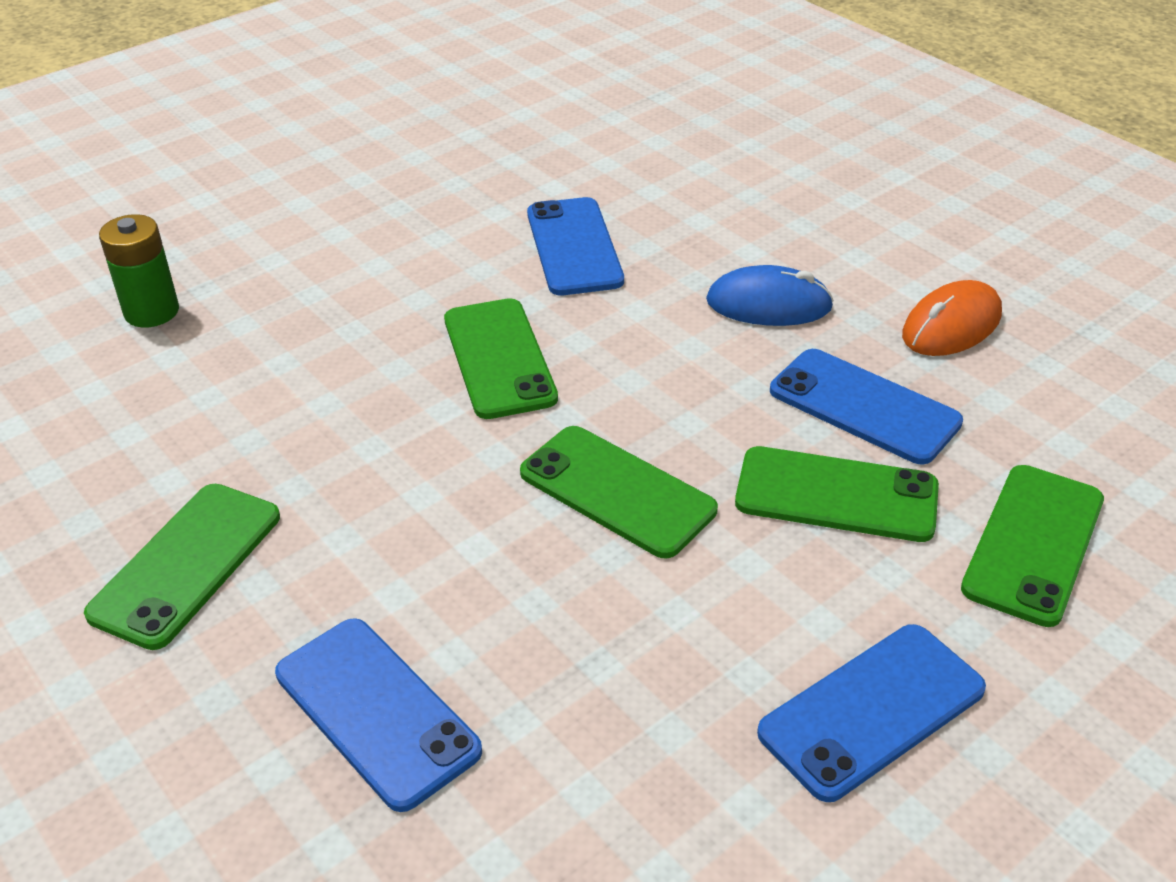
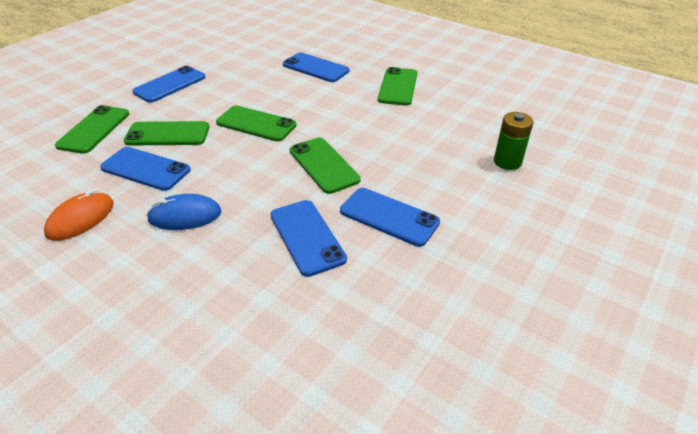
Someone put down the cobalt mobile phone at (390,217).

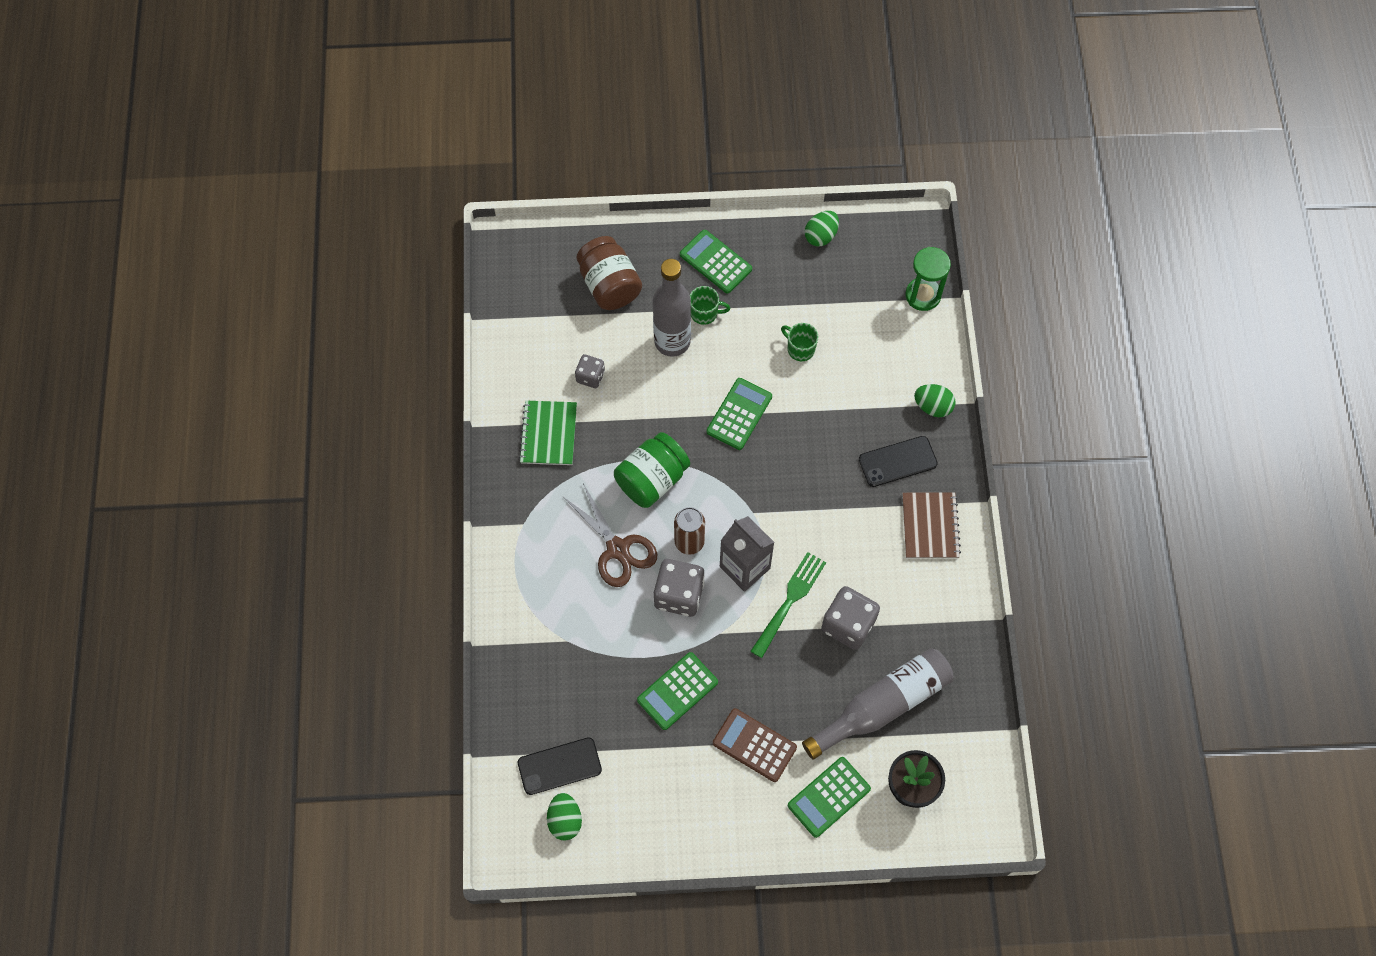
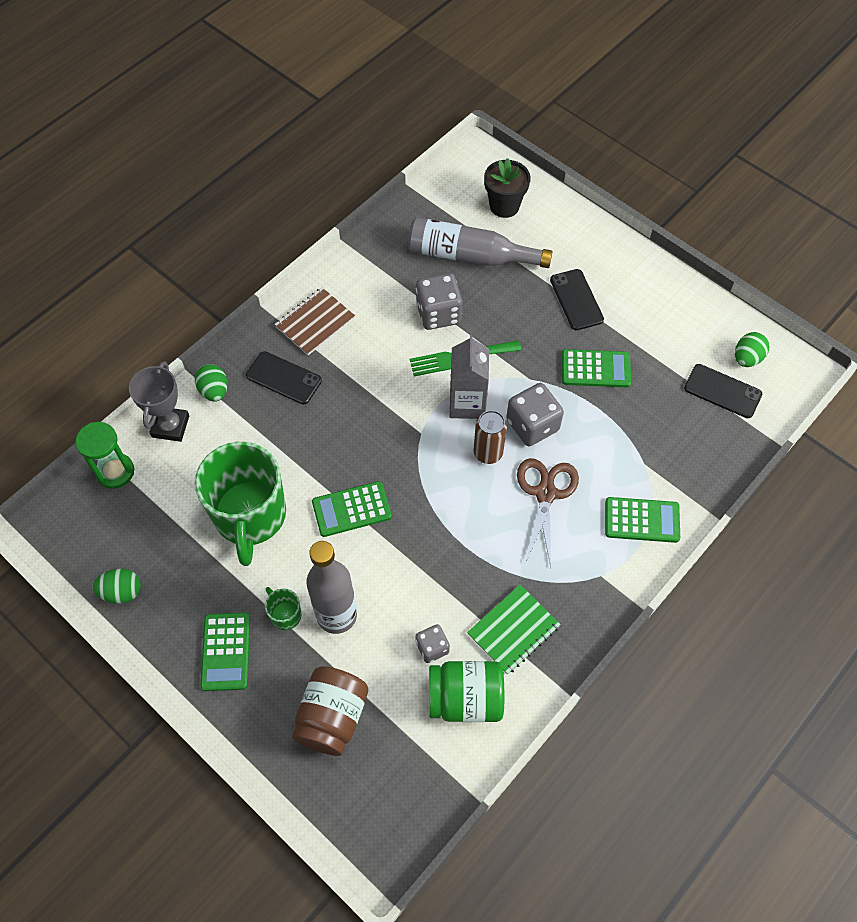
Someone carried the leaf-green preserve jar from (652,470) to (466,691).
Someone swapped the russet calculator at (755,745) for the ebony mobile phone at (577,299).
Someone scaled the leaf-green coffee mug at (799,342) by 2.48.
Someone carried the leaf-green calculator from (829,797) to (642,520).
Someone put down the grey trophy at (159,401).

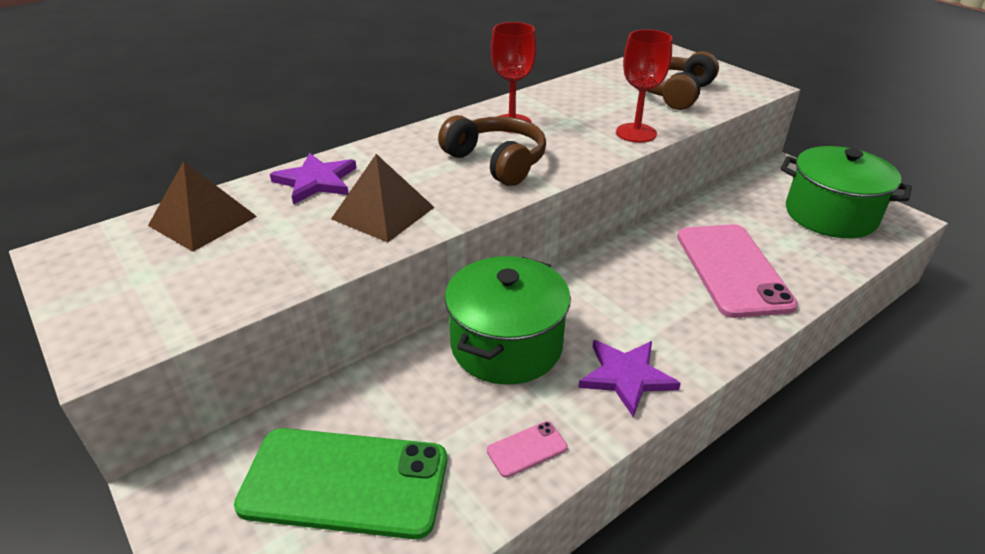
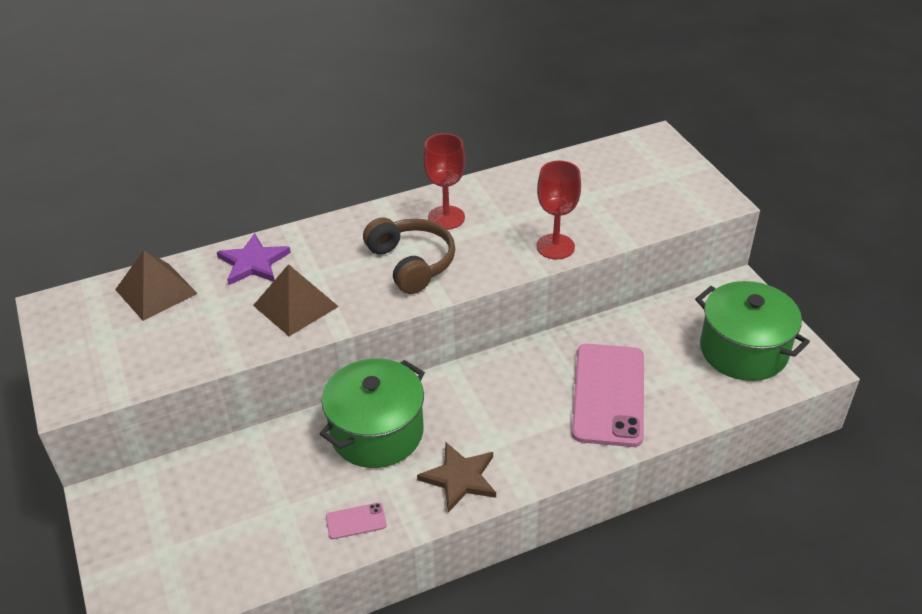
Someone took away the leaf-green mobile phone at (340,483).
Someone repainted the royal purple star at (629,378), which became the russet star at (456,477).
Someone took away the russet headphones at (683,80).

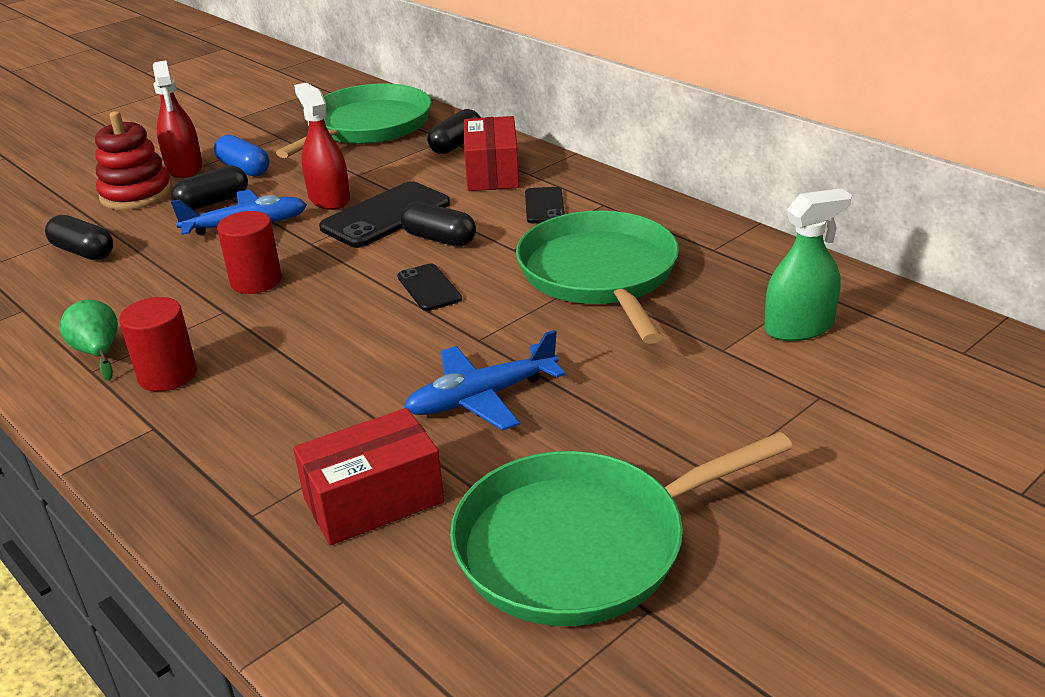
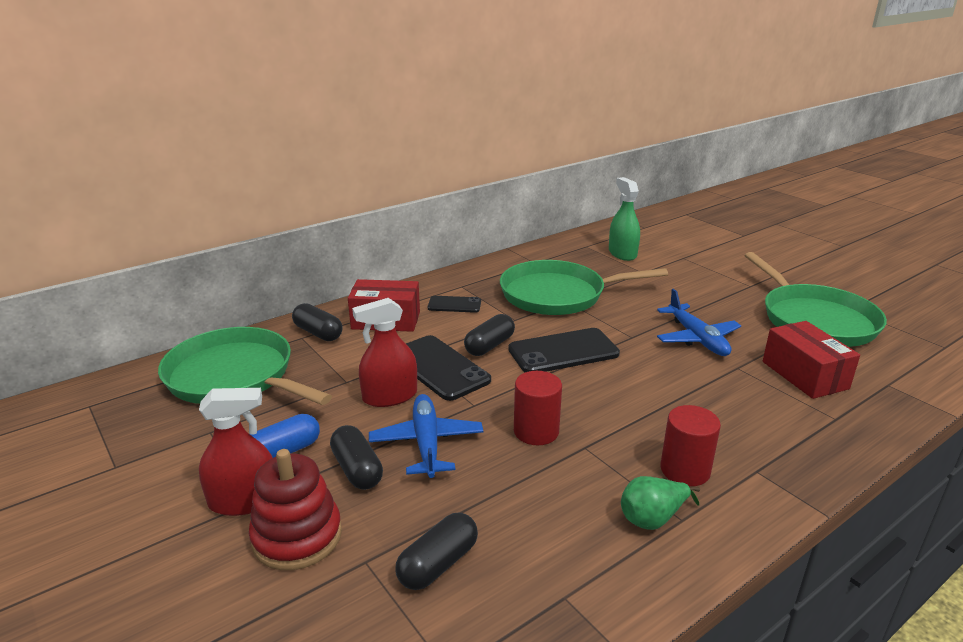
Someone scaled the ebony mobile phone at (429,287) by 1.77.

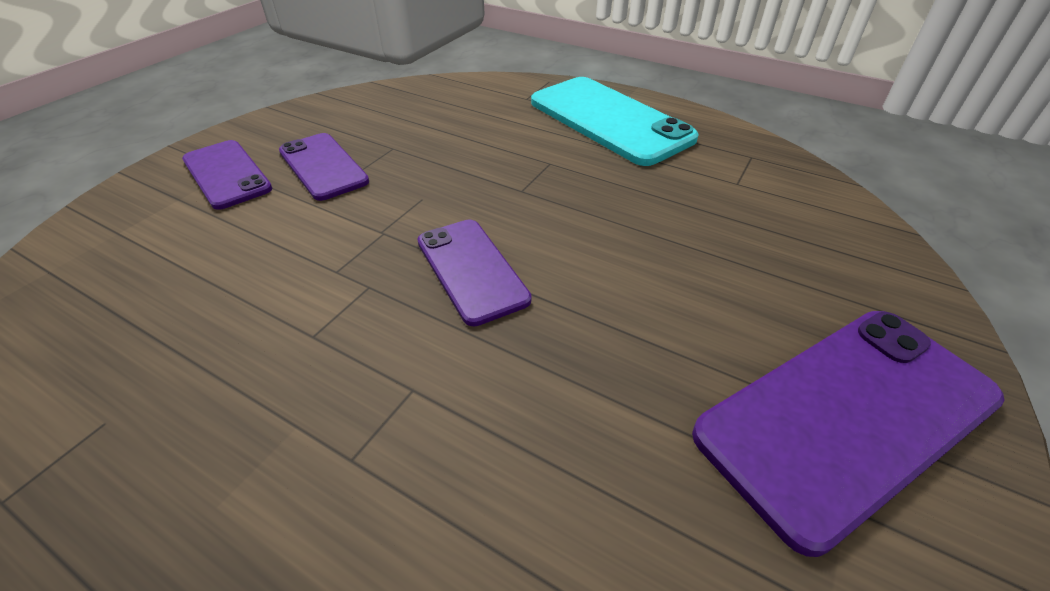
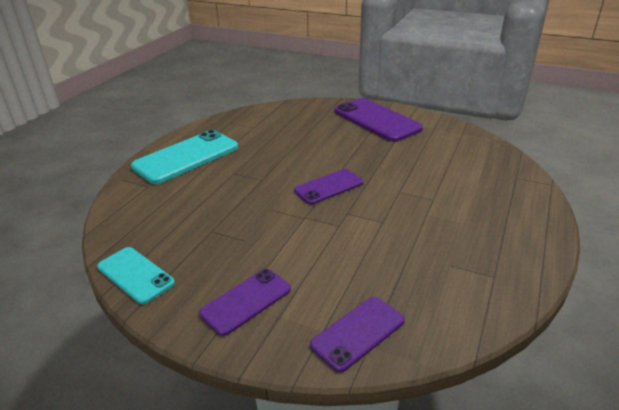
Someone carried the royal purple mobile phone from (324,167) to (357,334).
Someone put down the turquoise mobile phone at (136,275).

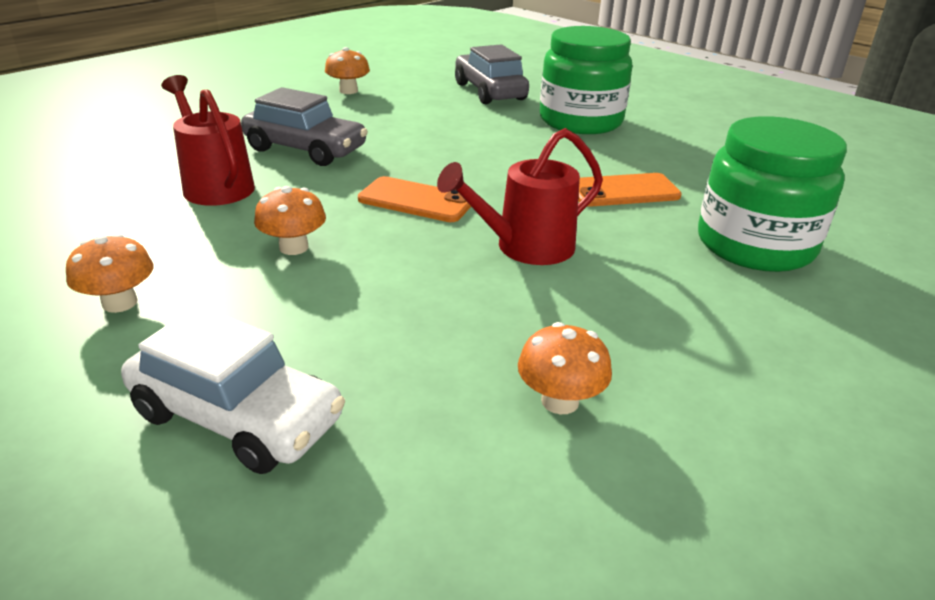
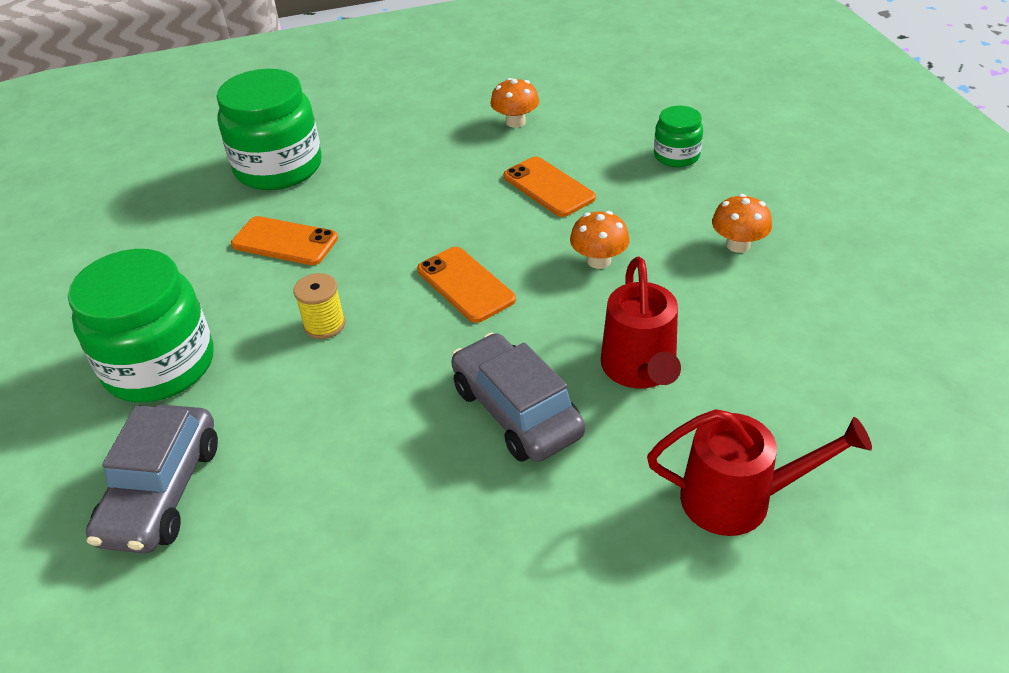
Someone swapped the white toy car at (233,389) for the leaf-green preserve jar at (678,136).
Someone took away the orange-coloured toadstool at (347,70).
Someone carried the crimson watering pot from (520,196) to (759,472).
Someone put down the bright yellow spool at (319,306).
Someone put down the orange-coloured mobile phone at (549,187).

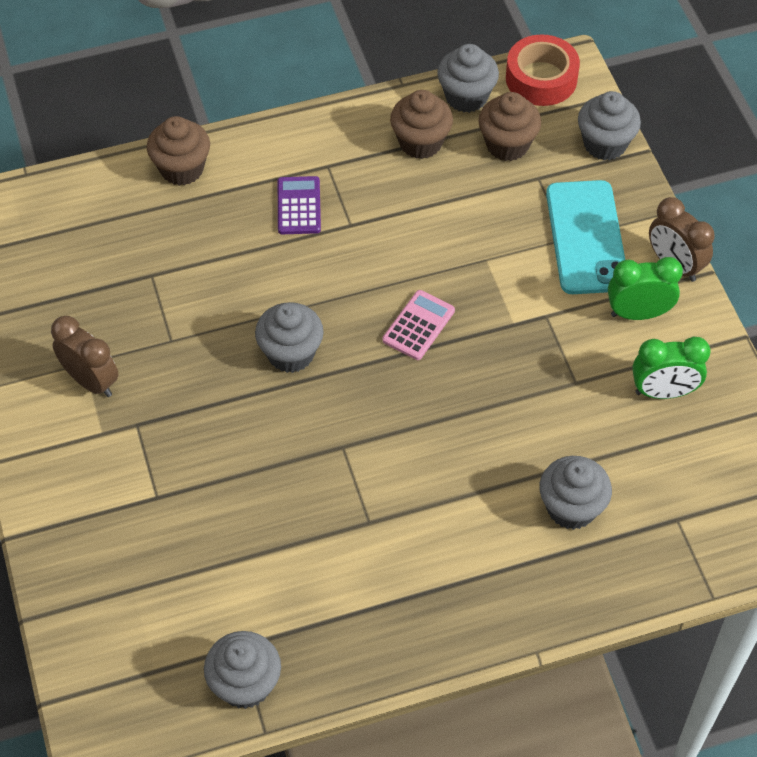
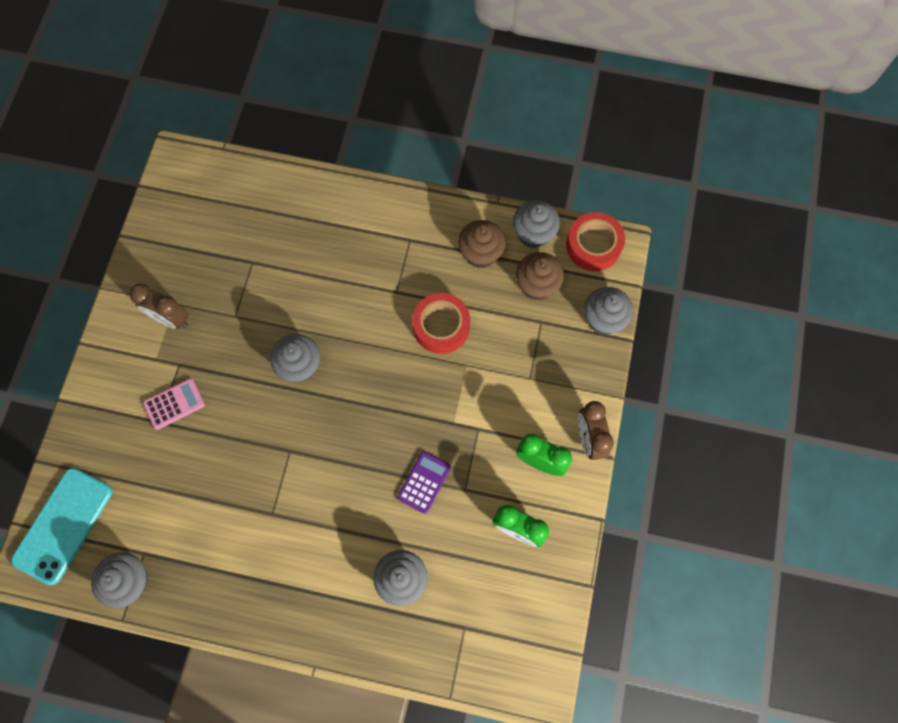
Someone rotated the russet bedside clock at (85,356) by 135 degrees clockwise.
Someone took away the russet fairy cake at (178,151).
Someone carried the royal purple calculator from (299,205) to (424,482).
Someone carried the rosy calculator from (418,325) to (174,404).
Someone carried the turquoise mobile phone from (585,237) to (61,526).
Someone put down the crimson roll of tape at (441,323).

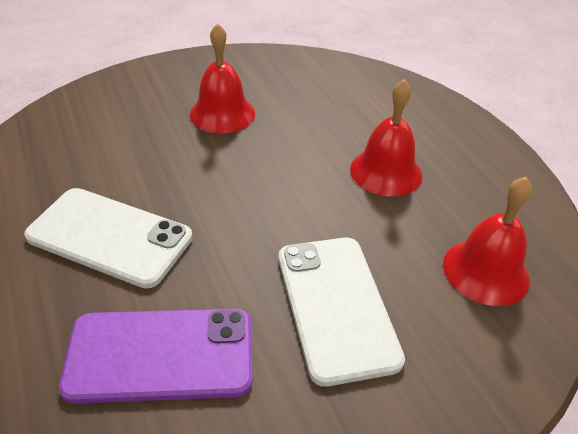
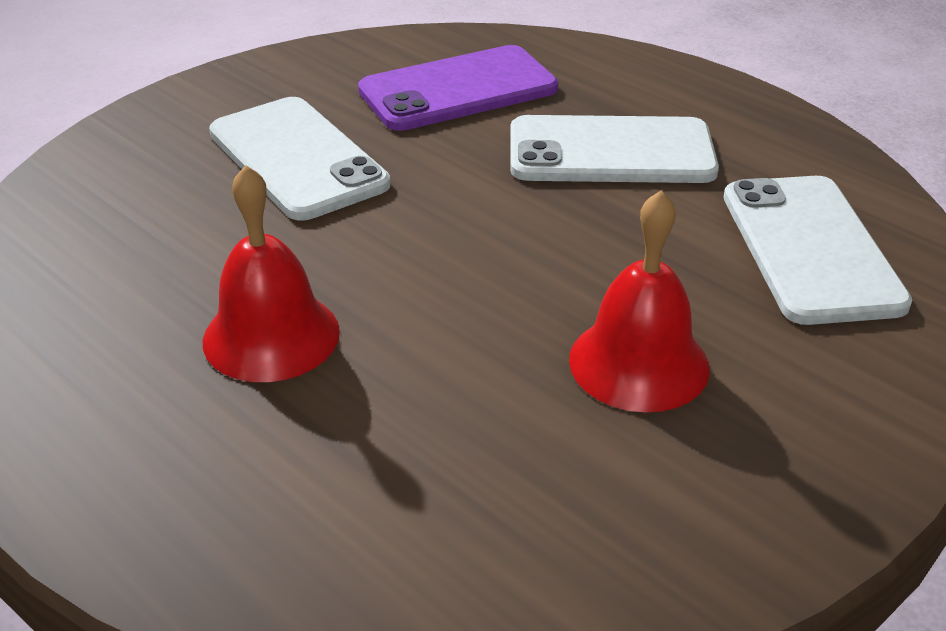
Someone took away the crimson hand bell at (487,241).
Someone put down the white mobile phone at (818,250).

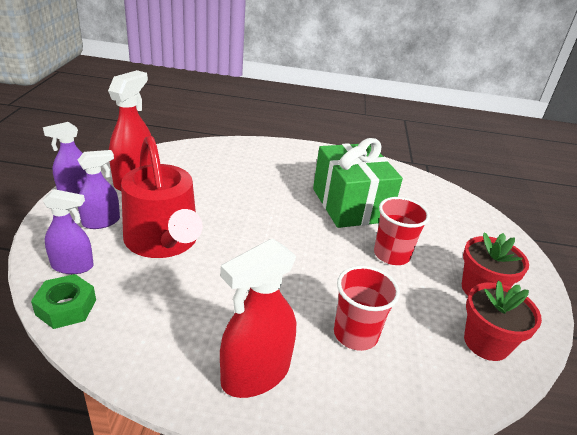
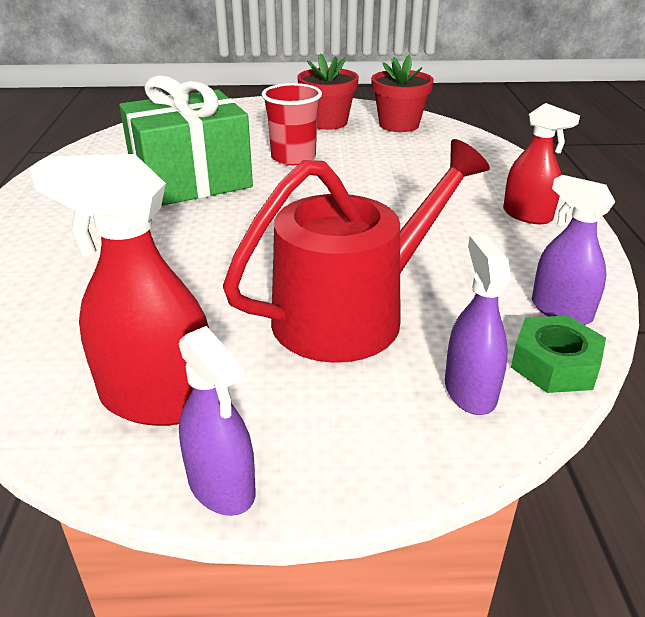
Someone carried the royal purple spray cleaner from (99,189) to (573,250).
Someone scaled the crimson spray cleaner at (258,318) by 0.64.
Someone took away the crimson cup at (367,308).

